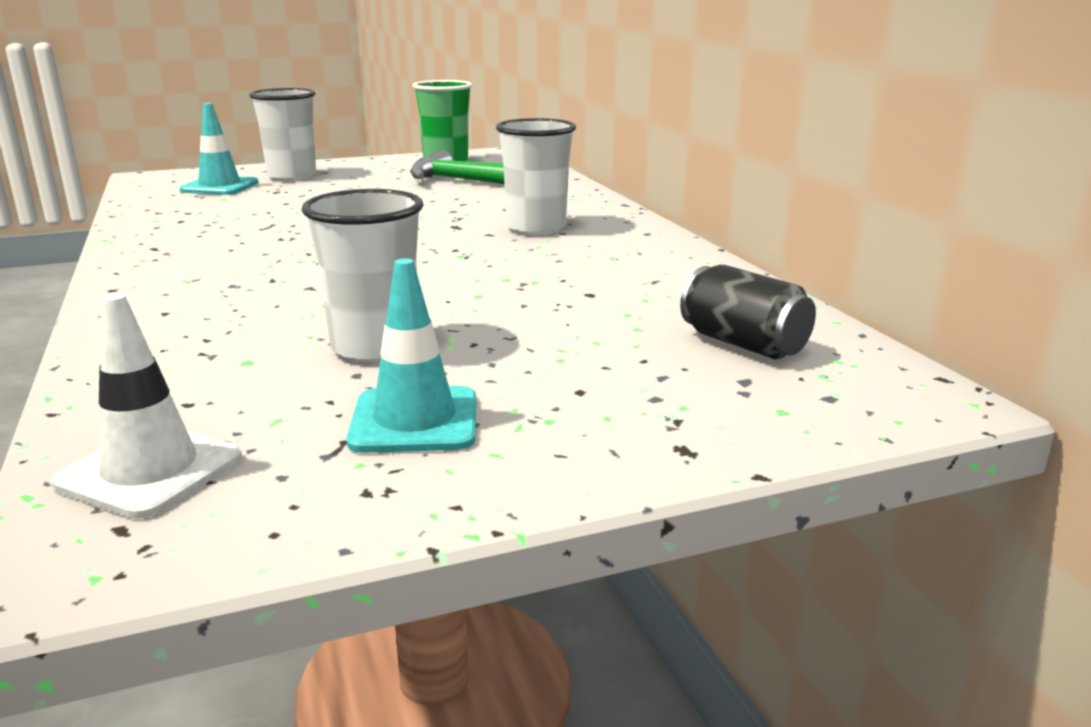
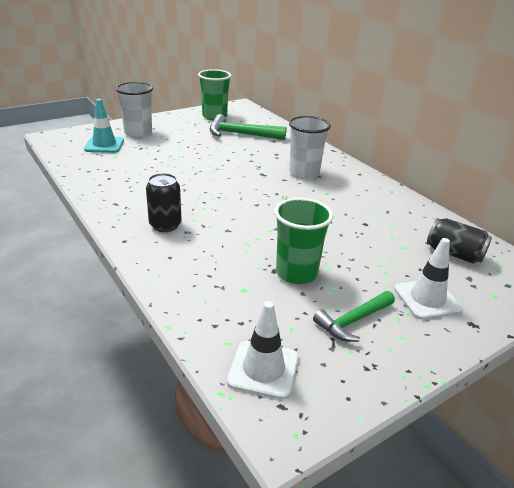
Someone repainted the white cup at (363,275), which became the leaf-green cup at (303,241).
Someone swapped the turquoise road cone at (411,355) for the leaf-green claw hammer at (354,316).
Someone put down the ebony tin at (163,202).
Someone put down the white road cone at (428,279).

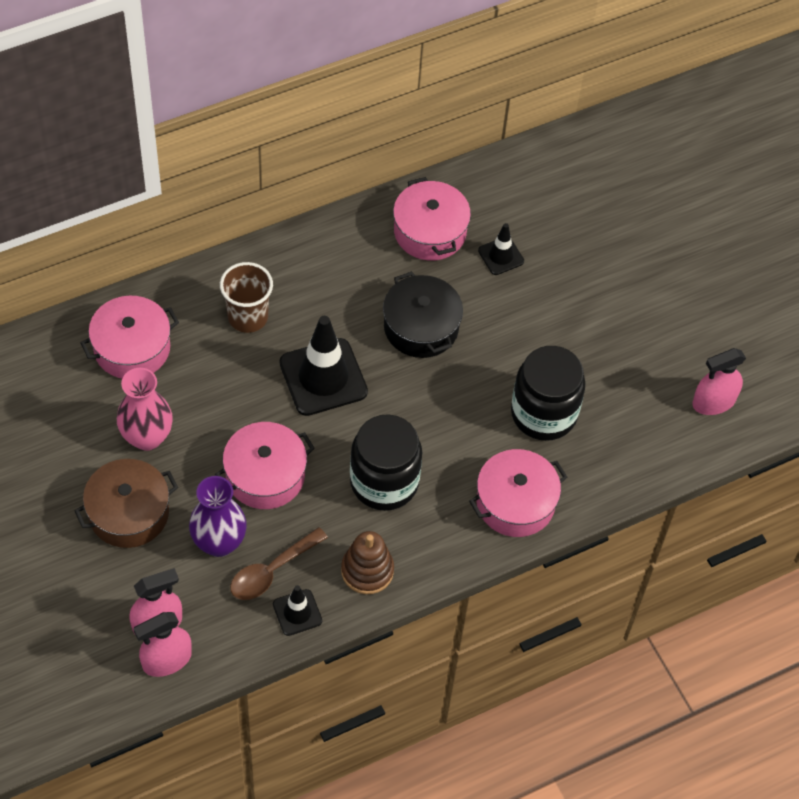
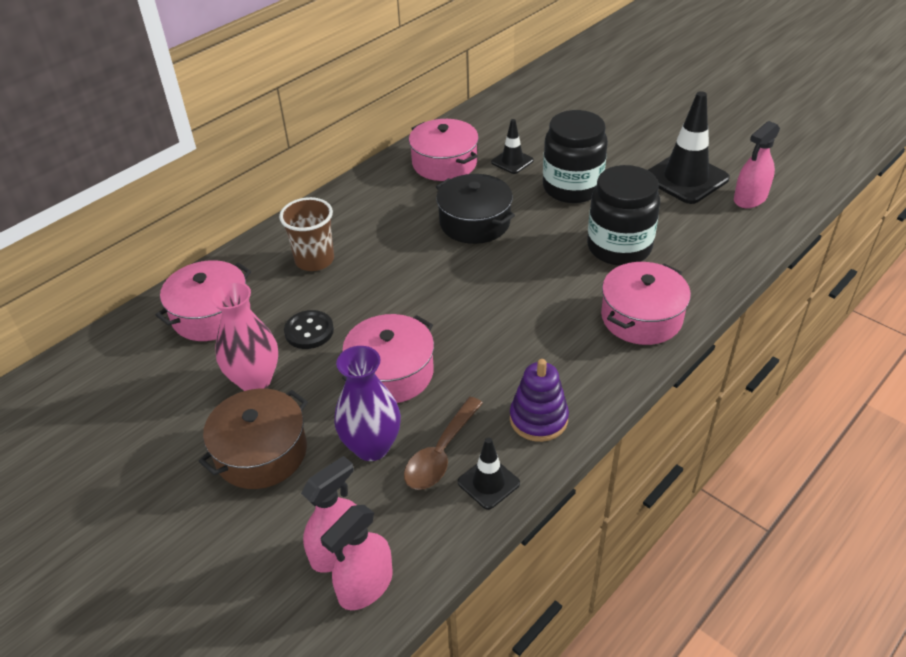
Someone carried the ebony road cone from (323,366) to (689,147).
Someone repainted the russet stacking toy at (367,562), which became the royal purple stacking toy at (539,400).
Someone carried the ebony preserve jar from (386,462) to (575,156).
Someone put down the ebony sewing button at (309,329).

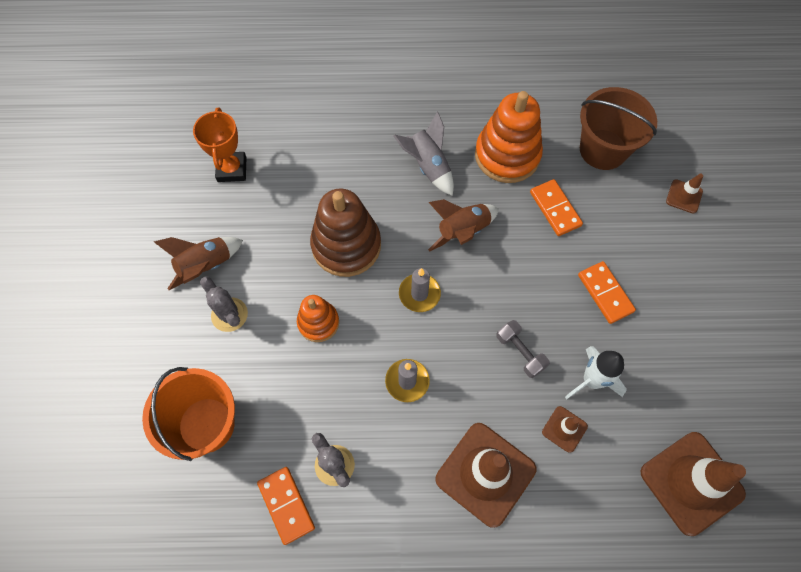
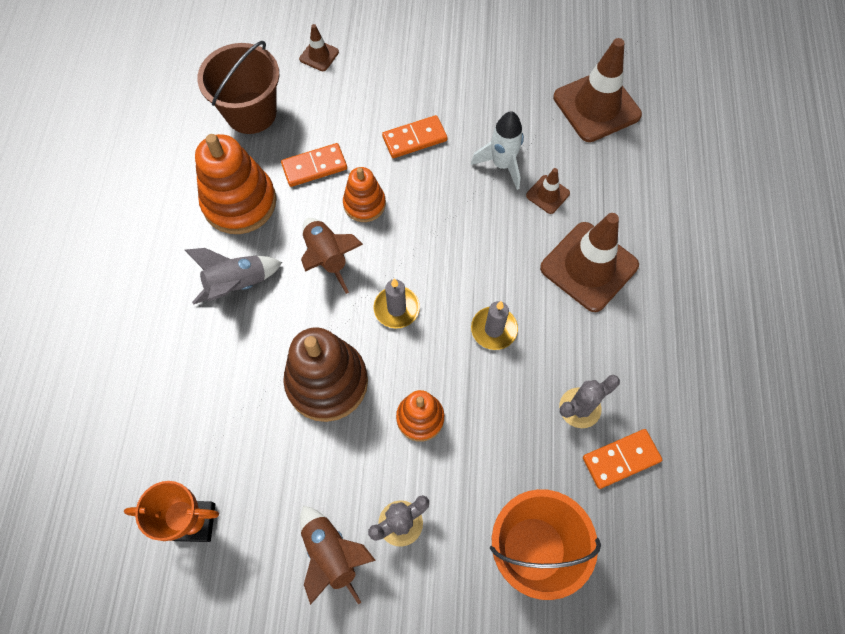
Someone took away the grey dumbbell at (523,349).
Someone put down the orange-coloured stacking toy at (364,194).

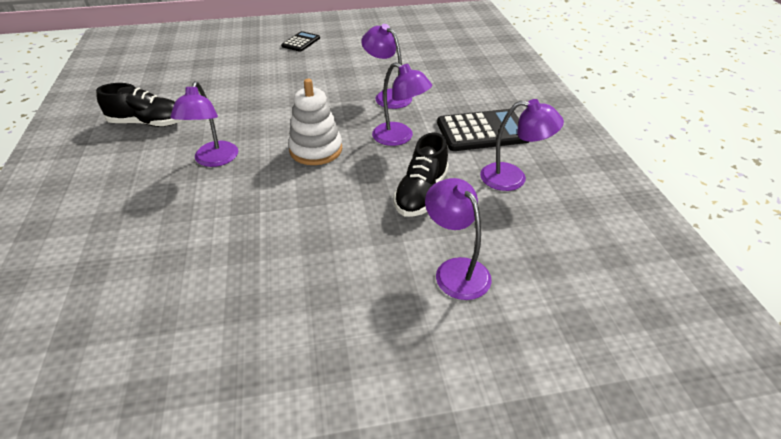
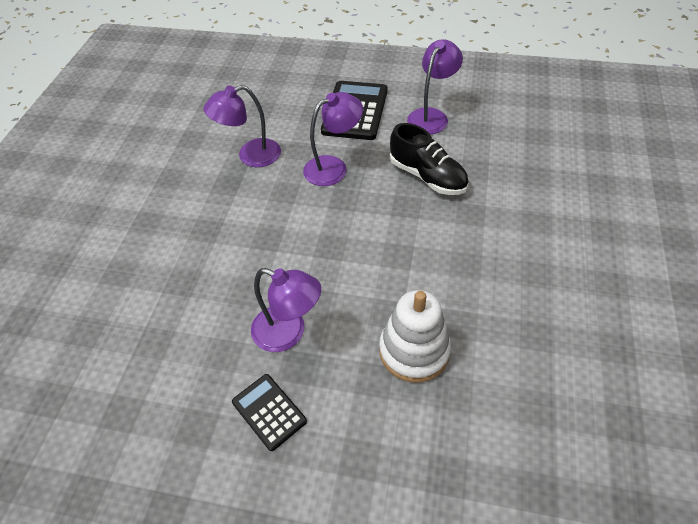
Someone took away the ebony shoe at (139,105).
Someone carried the ebony calculator from (300,41) to (269,412).
Someone carried the white stacking toy from (315,122) to (415,336).
Someone took away the royal purple lamp at (458,239).

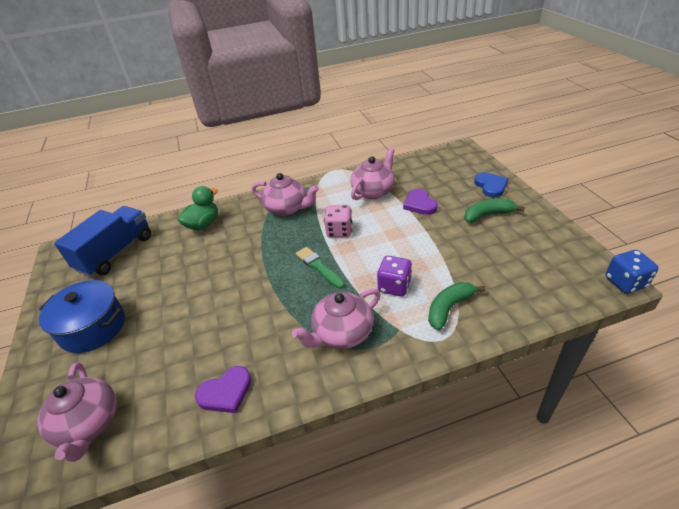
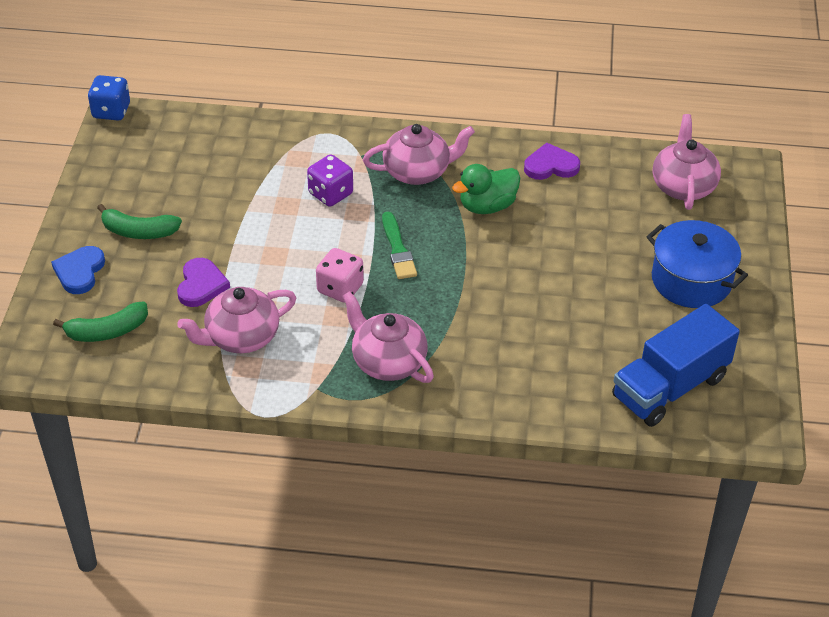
Someone carried the leaf-green rubber duck from (197,208) to (486,189).
Someone carried the leaf-green banana fruit from (457,306) to (100,322).

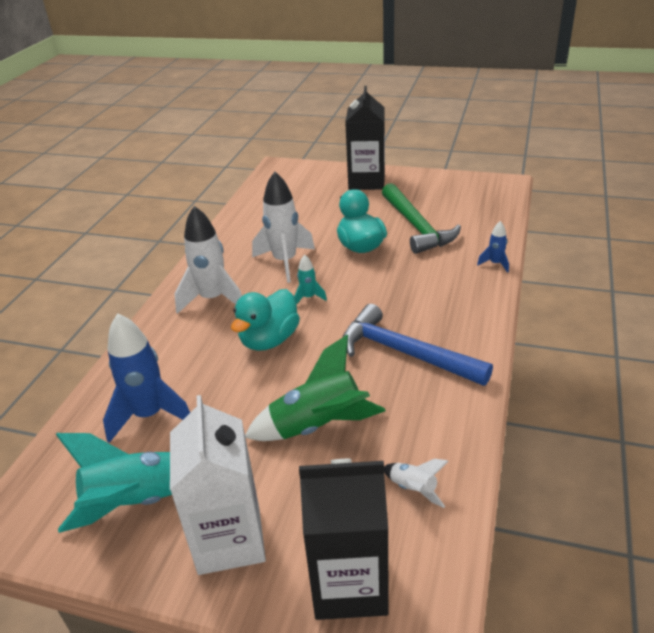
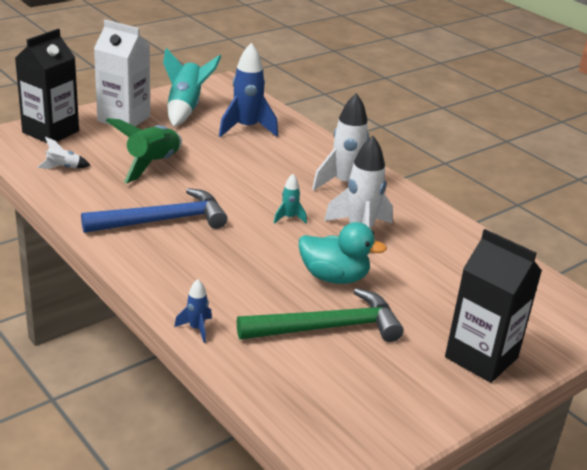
Someone took away the turquoise rubber duck at (265,320).
Someone rotated the leaf-green claw hammer at (421,218) by 150 degrees clockwise.

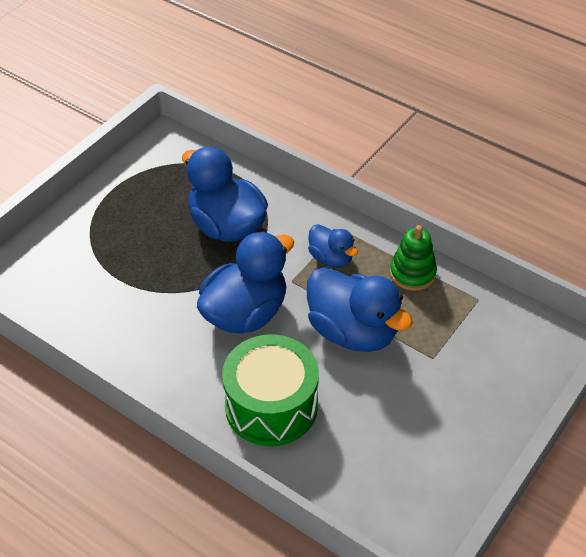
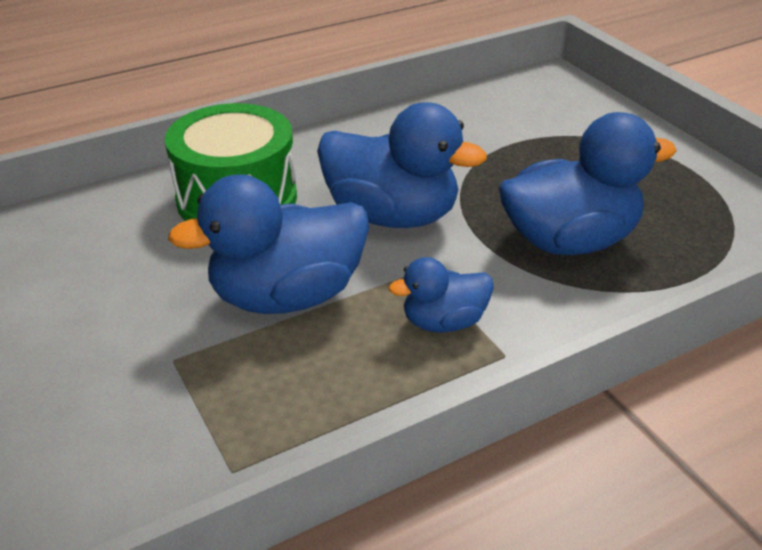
Someone rotated the cobalt rubber duck at (245,282) by 45 degrees counterclockwise.
Someone took away the leaf-green stacking toy at (413,258).

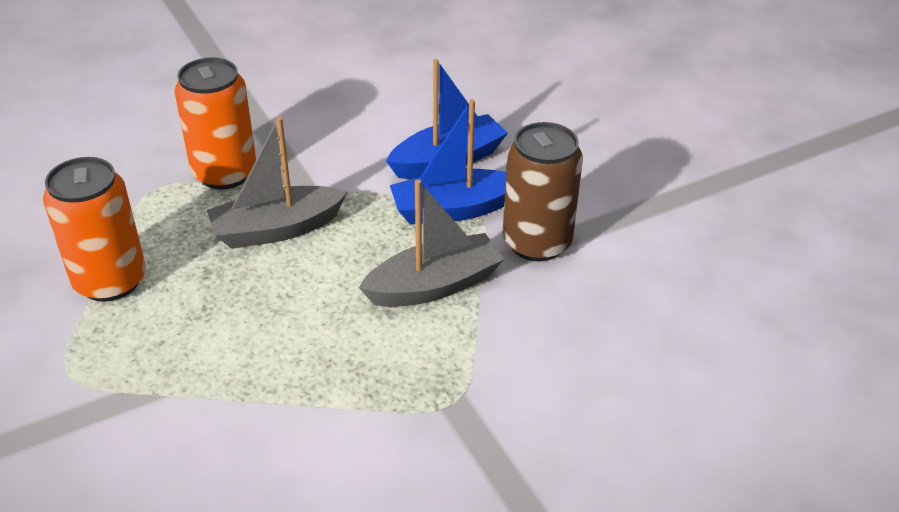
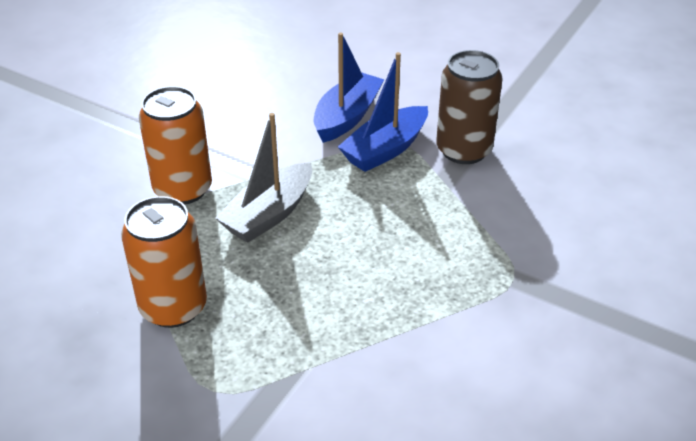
Someone took away the grey toy boat at (431,243).

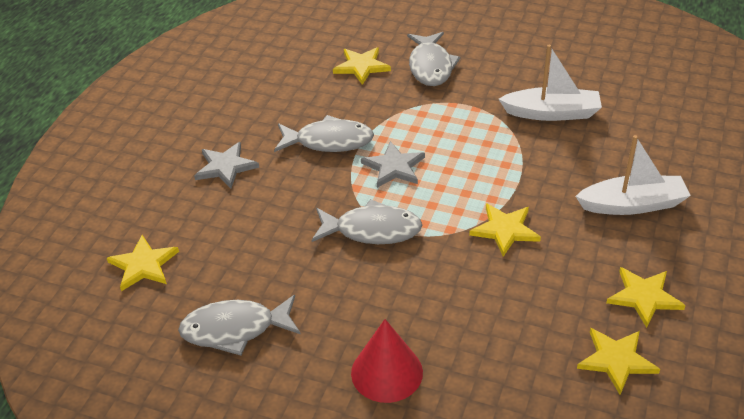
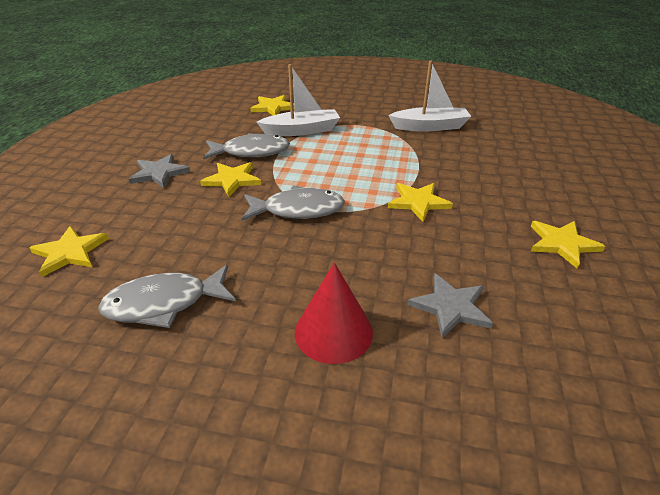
Someone carried the grey star from (393,164) to (450,305).
Someone took away the grey fish at (434,59).
Someone carried the white toy boat from (633,175) to (298,100).
Someone carried the bright yellow star from (618,361) to (230,179).

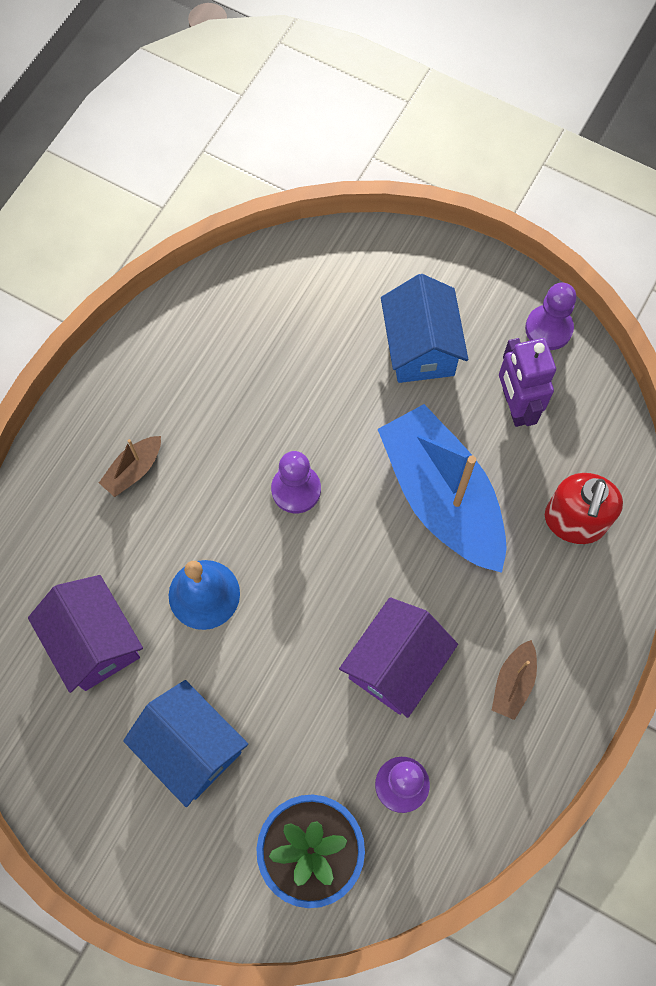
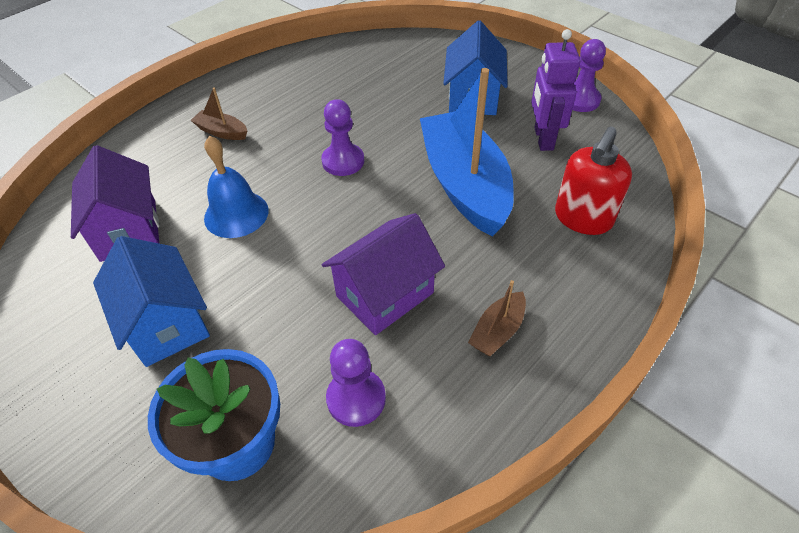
Someone rotated the russet toy boat at (130,466) by 60 degrees clockwise.

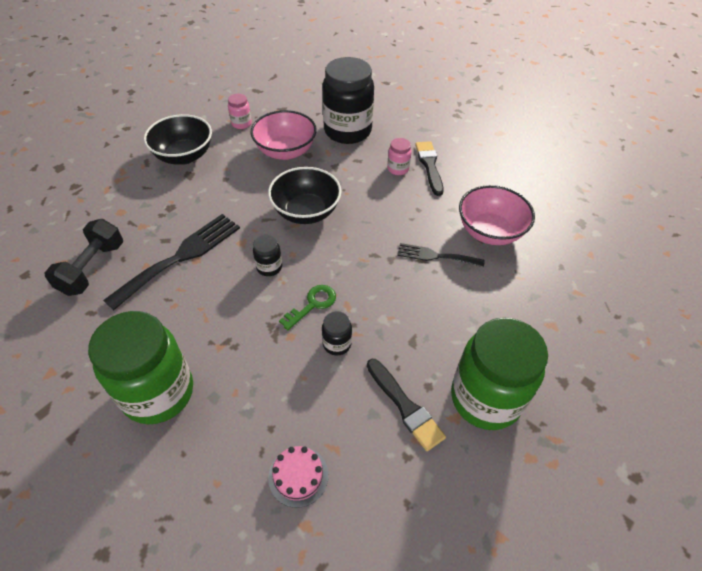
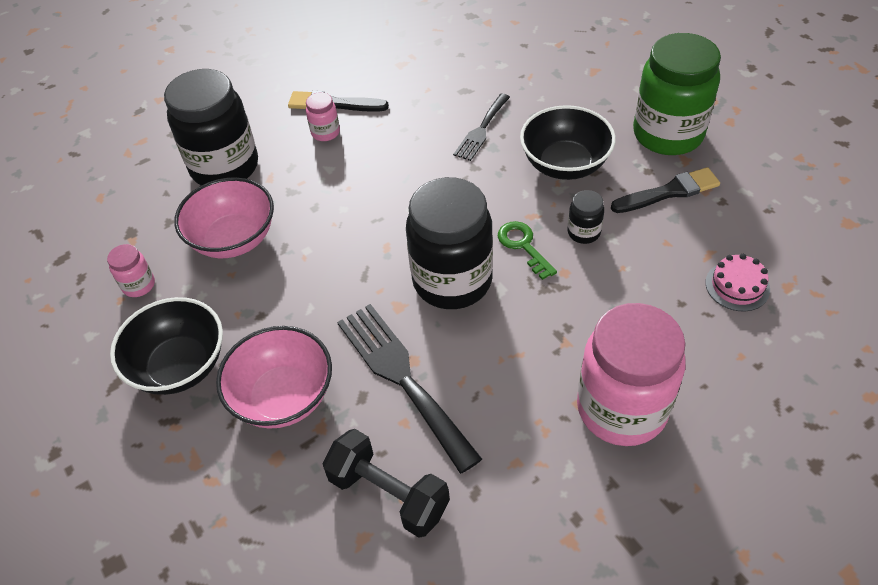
Someone repainted the leaf-green preserve jar at (140,367), which became the rosy preserve jar at (631,374).
Someone scaled the ebony preserve jar at (267,255) by 2.32.
Someone carried the ebony deep dish from (305,195) to (568,142).
Someone carried the rosy deep dish from (497,215) to (274,377).

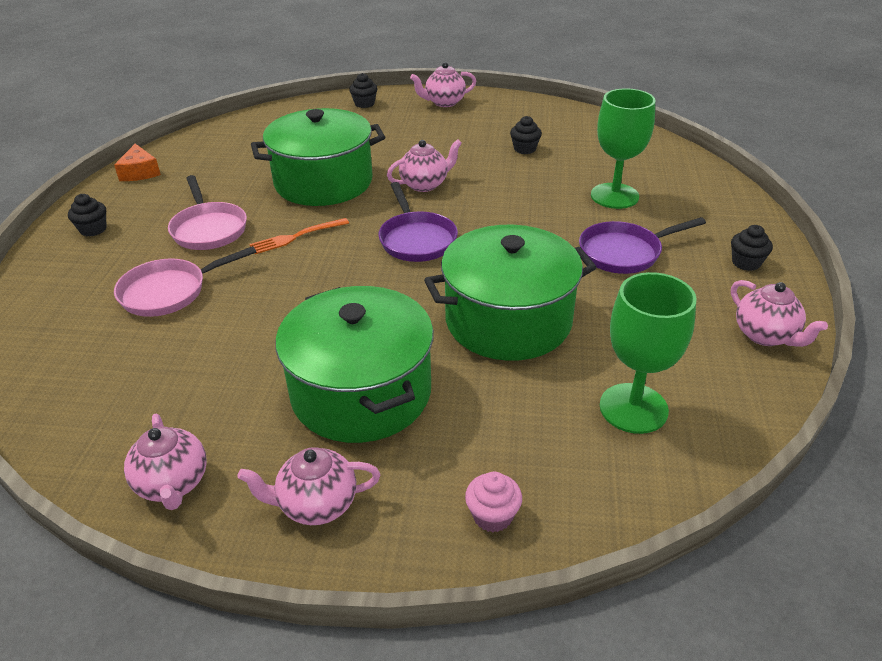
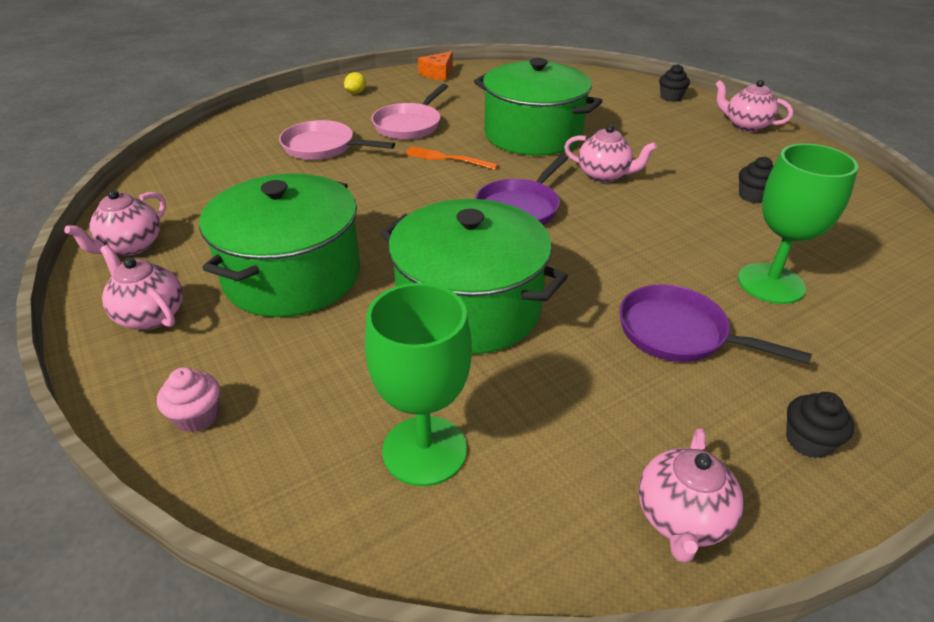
Someone swapped the ebony fairy cake at (87,215) for the bright yellow toy lemon at (355,83).

